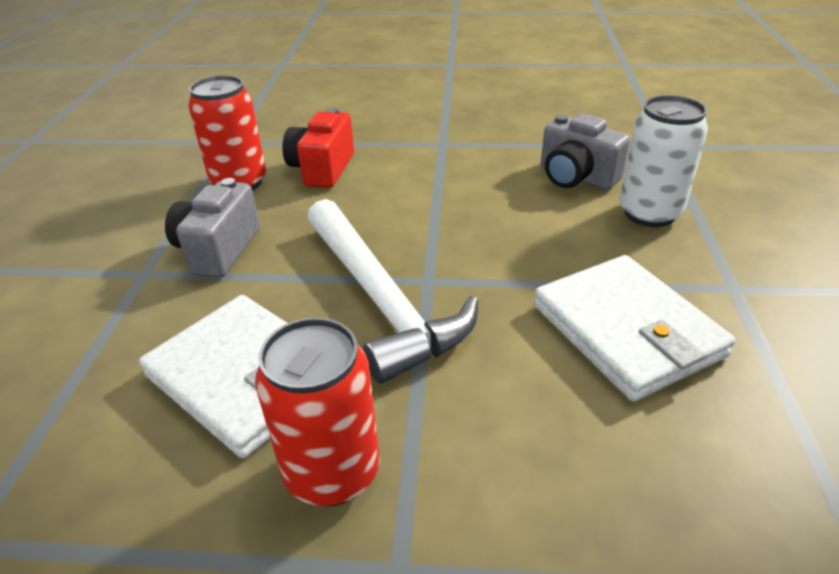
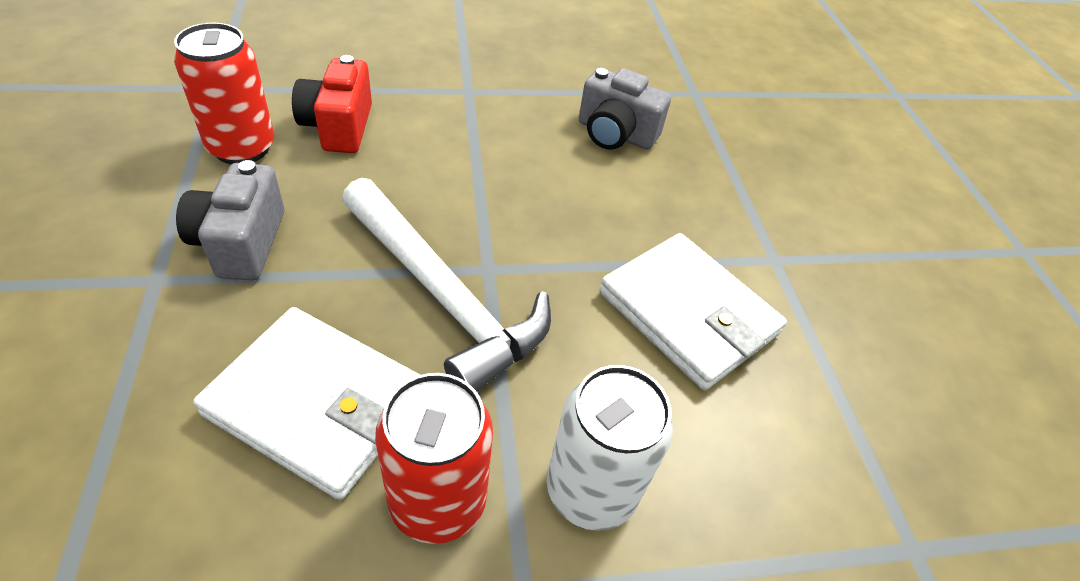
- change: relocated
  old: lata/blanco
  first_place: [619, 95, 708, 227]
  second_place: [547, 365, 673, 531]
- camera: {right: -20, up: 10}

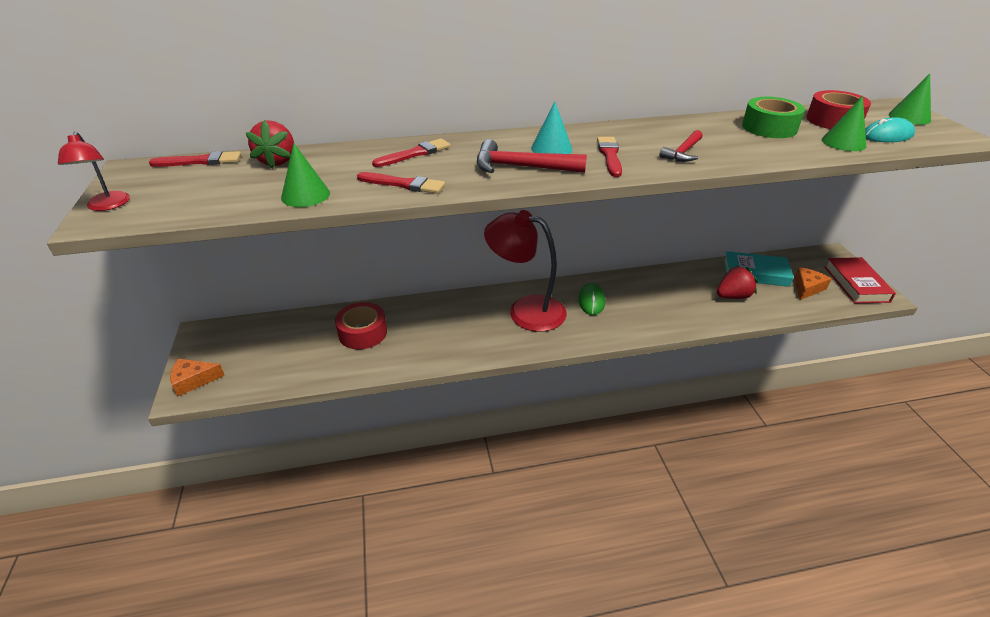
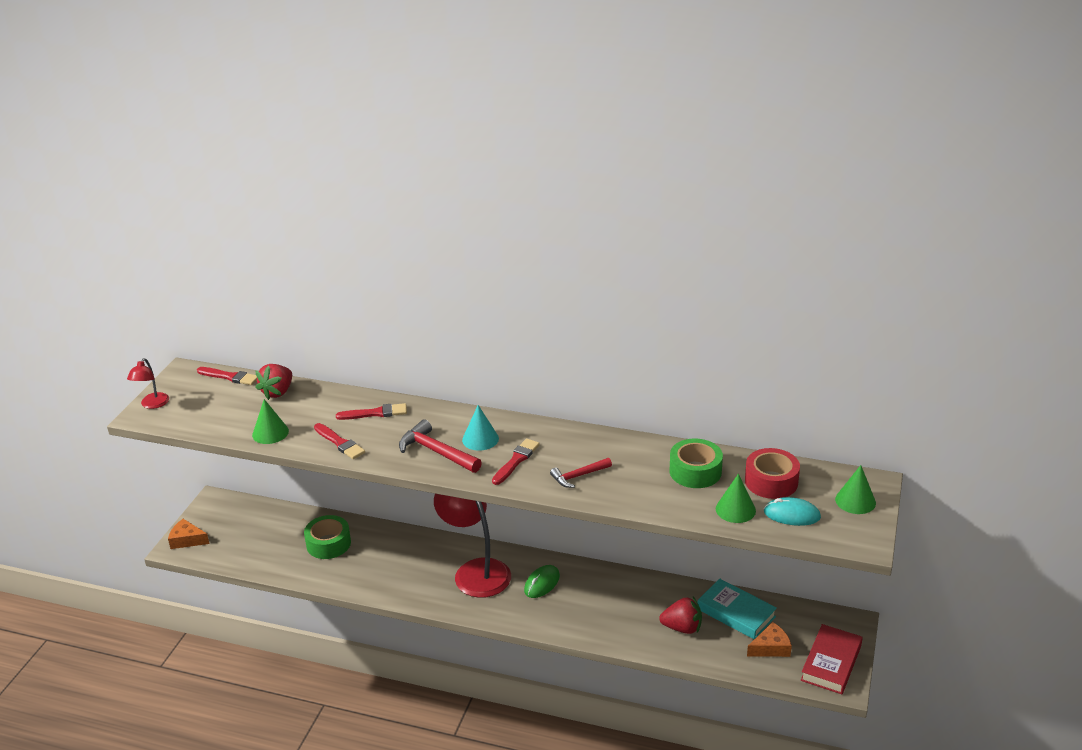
- change: colour
  old: cinta adhesiva/rojo
  new: cinta adhesiva/verde
  first_place: [335, 302, 387, 350]
  second_place: [304, 515, 351, 559]
- camera: {right: 30, up: -5}

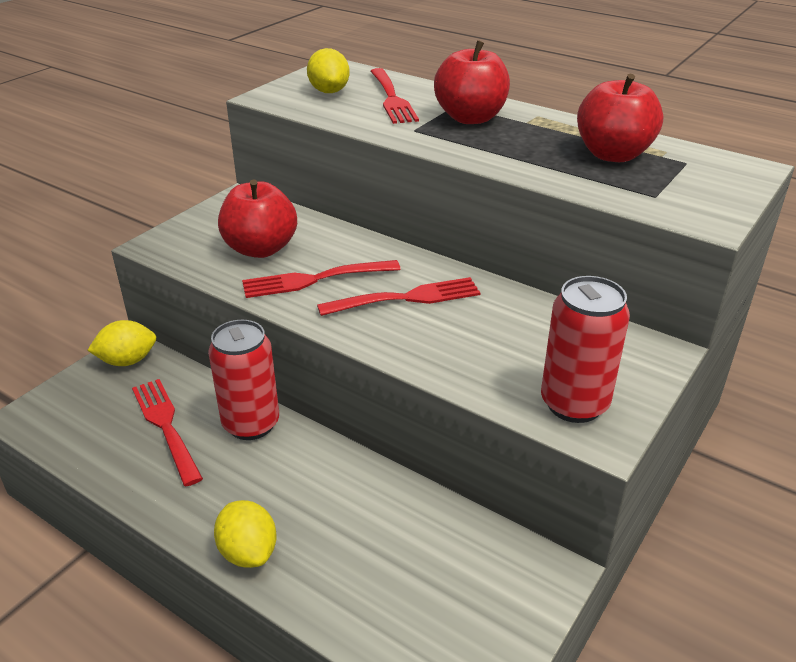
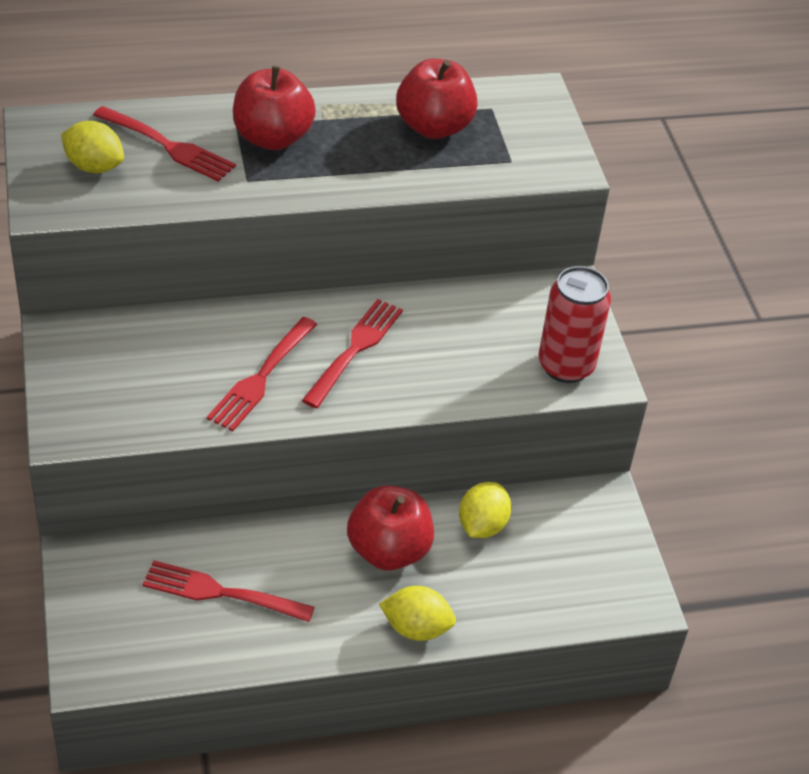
- change: missing
  old: lata/rojo
  first_place: [208, 320, 279, 440]
- change: relocated
  old: limón/amarillo
  first_place: [87, 320, 156, 366]
  second_place: [459, 482, 512, 538]
- change: relocated
  old: manzana/rojo
  first_place: [218, 179, 297, 258]
  second_place: [347, 486, 434, 570]
- camera: {right: -50, up: 10}

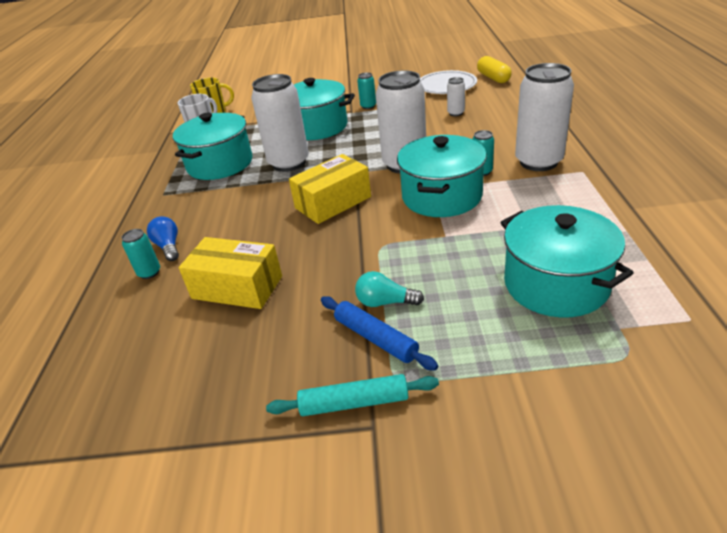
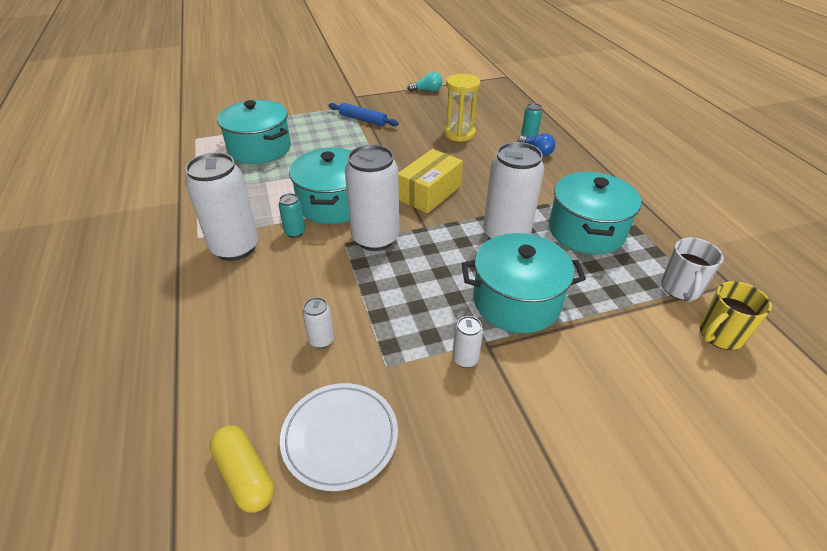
- change: missing
  old: rodillo/turquesa
  first_place: [266, 374, 439, 416]
- change: relocated
  old: bombilla/turquesa
  first_place: [355, 271, 424, 307]
  second_place: [407, 72, 442, 92]
- change: exchanged
  old: caja/amarillo
  new: reloj de arena/amarillo
  first_place: [179, 237, 282, 309]
  second_place: [444, 74, 481, 142]
- change: colour
  old: lata/turquesa
  new: lata/blanco
  first_place: [357, 72, 376, 109]
  second_place: [452, 316, 483, 368]
- camera: {right: 160, up: 5}

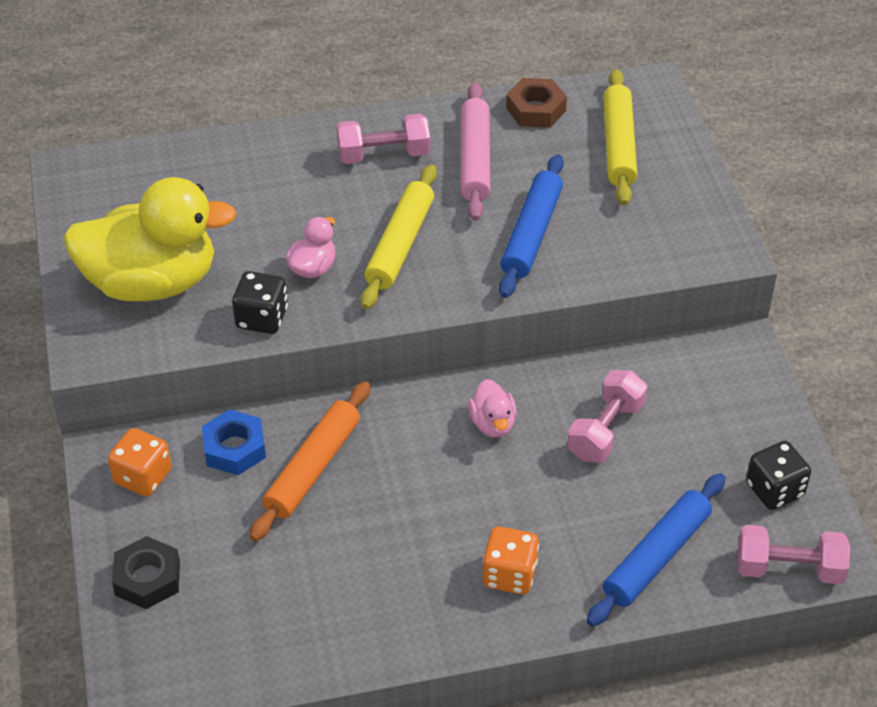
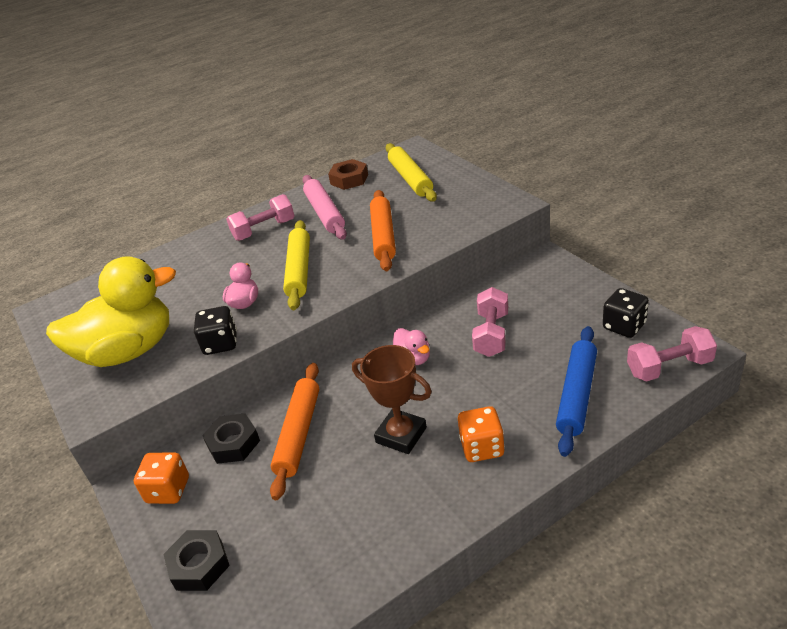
- change: appeared
  new: trofeo/marrón
  second_place: [352, 345, 432, 454]
- change: colour
  old: tuerca/azul
  new: tuerca/negro
  first_place: [202, 409, 266, 475]
  second_place: [202, 413, 260, 464]
- change: colour
  old: rodillo/azul
  new: rodillo/naranja
  first_place: [499, 154, 564, 298]
  second_place: [370, 190, 396, 271]
- camera: {right: -15, up: -10}

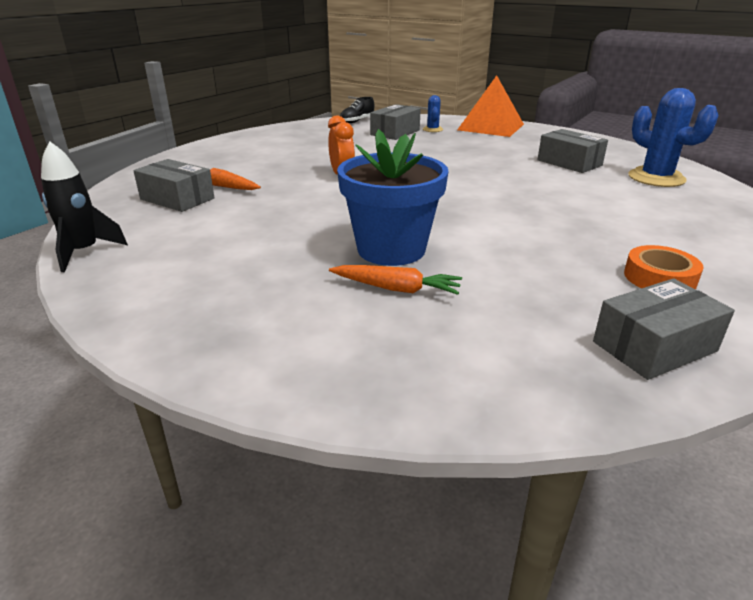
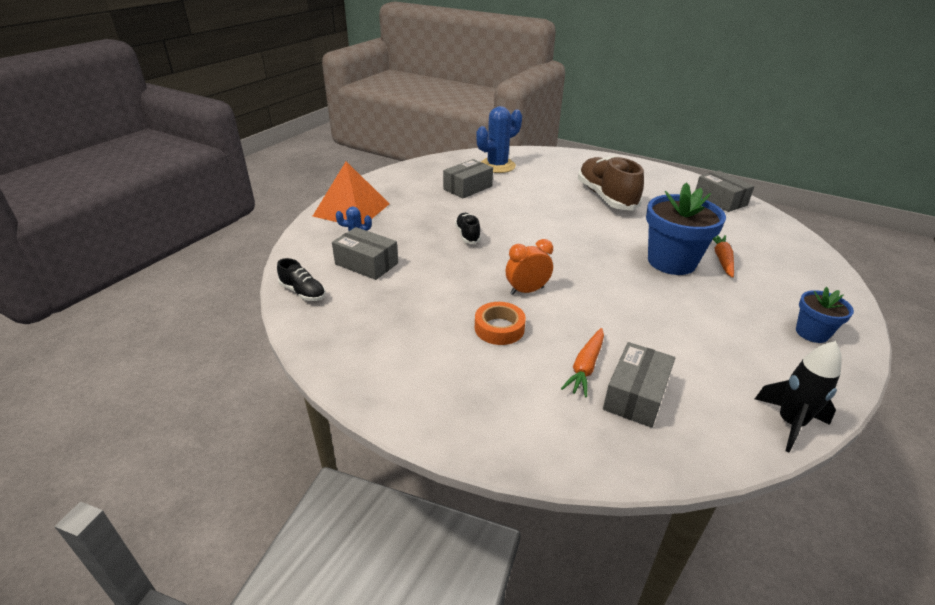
- change: appeared
  new: zapato/negro
  second_place: [455, 213, 481, 244]
- change: appeared
  new: zapato/marrón
  second_place: [578, 156, 644, 211]
- change: appeared
  new: maceta/azul
  second_place: [796, 287, 854, 343]
- change: relocated
  old: cinta adhesiva/naranja
  first_place: [624, 245, 704, 289]
  second_place: [475, 302, 526, 345]
- camera: {right: -95, up: 5}

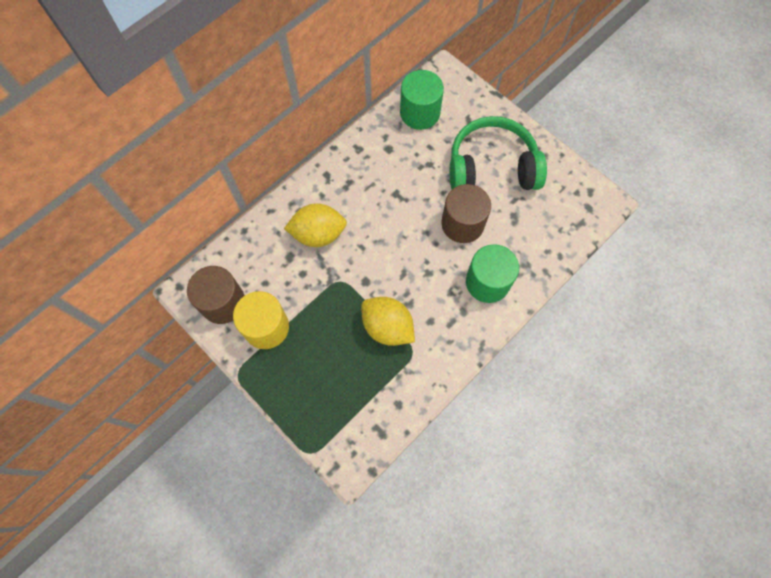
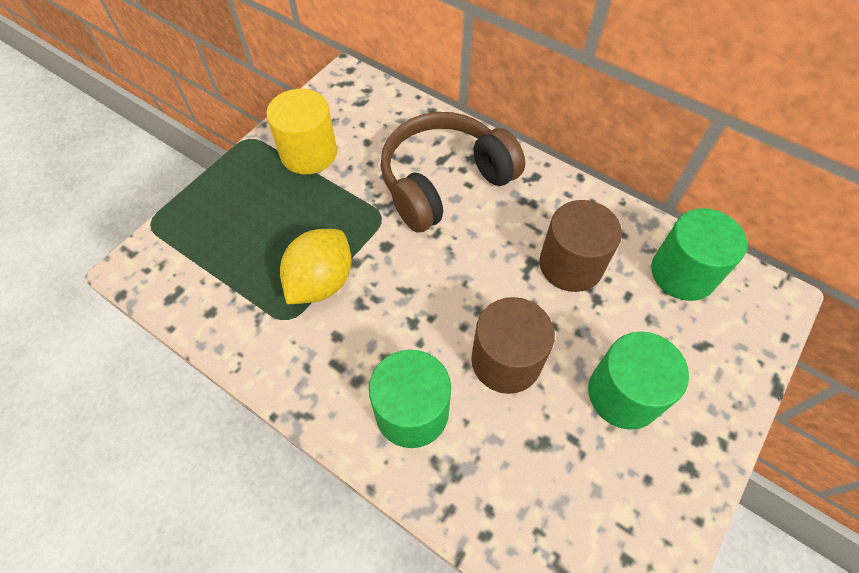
- change: relocated
  old: cilindro/marrón
  first_place: [187, 266, 245, 324]
  second_place: [539, 200, 622, 292]
- change: exchanged
  old: limón/amarillo
  new: auriculares/marrón
  first_place: [284, 203, 347, 247]
  second_place: [380, 112, 525, 233]
- change: exchanged
  old: auriculares/verde
  new: cilindro/verde
  first_place: [450, 116, 547, 190]
  second_place: [588, 332, 689, 430]
- camera: {right: 80, up: -10}

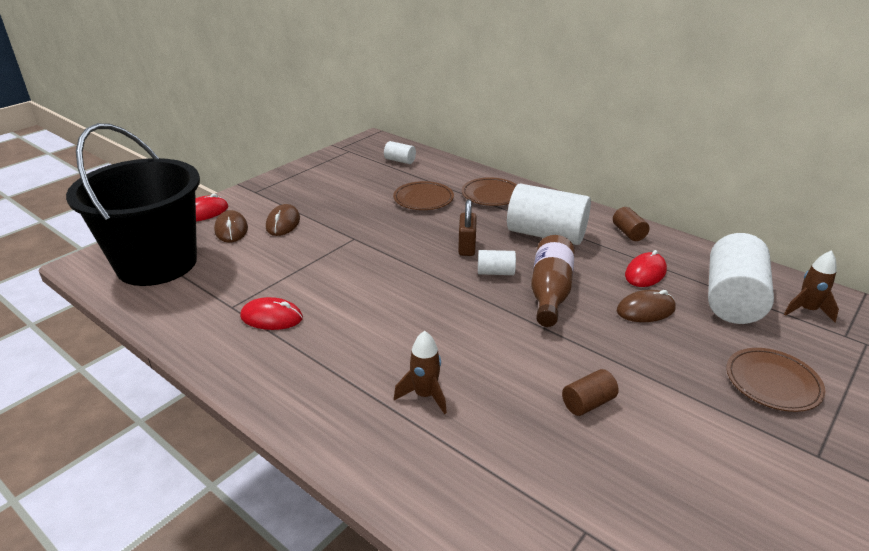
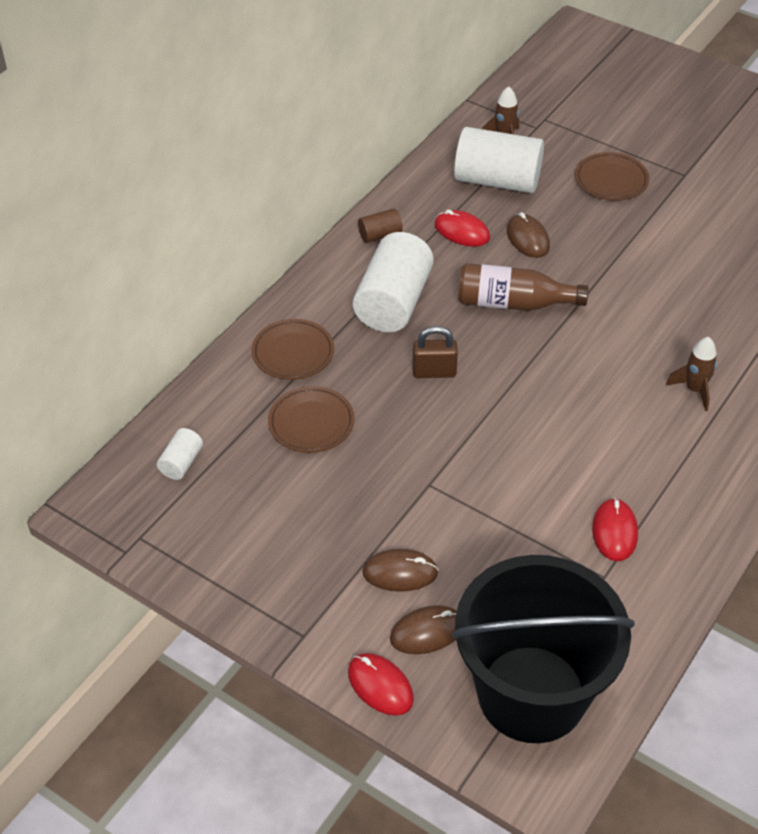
- change: missing
  old: cilindro/blanco
  first_place: [478, 250, 516, 275]
- change: missing
  old: cilindro/marrón
  first_place: [562, 369, 619, 416]
- camera: {right: -95, up: 15}

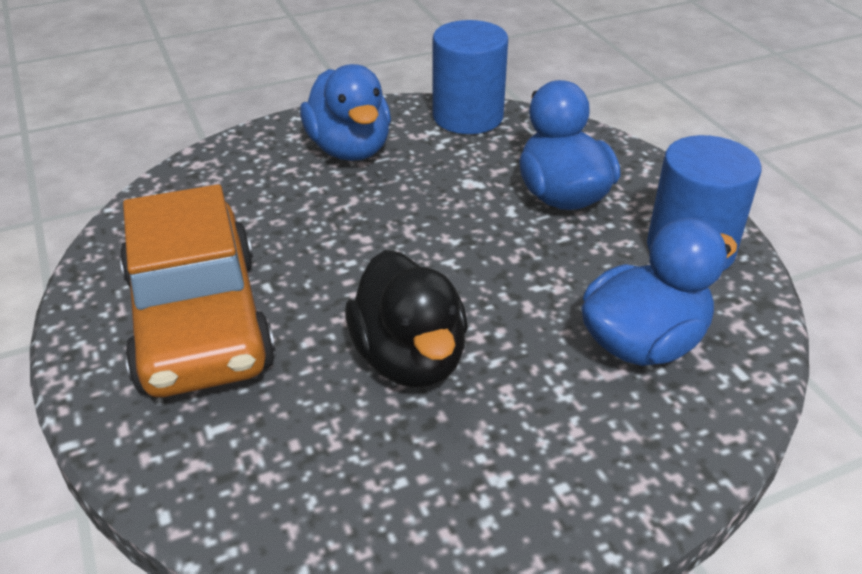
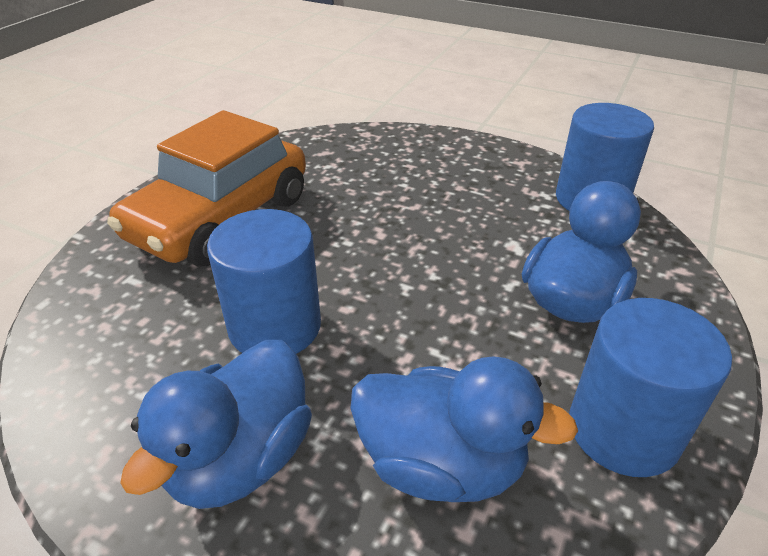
- change: relocated
  old: pato/azul
  first_place: [300, 64, 391, 161]
  second_place: [120, 340, 312, 509]
- change: exchanged
  old: pato/negro
  new: cilindro/azul
  first_place: [345, 250, 468, 388]
  second_place: [207, 209, 321, 354]
- camera: {right: 50, up: 0}

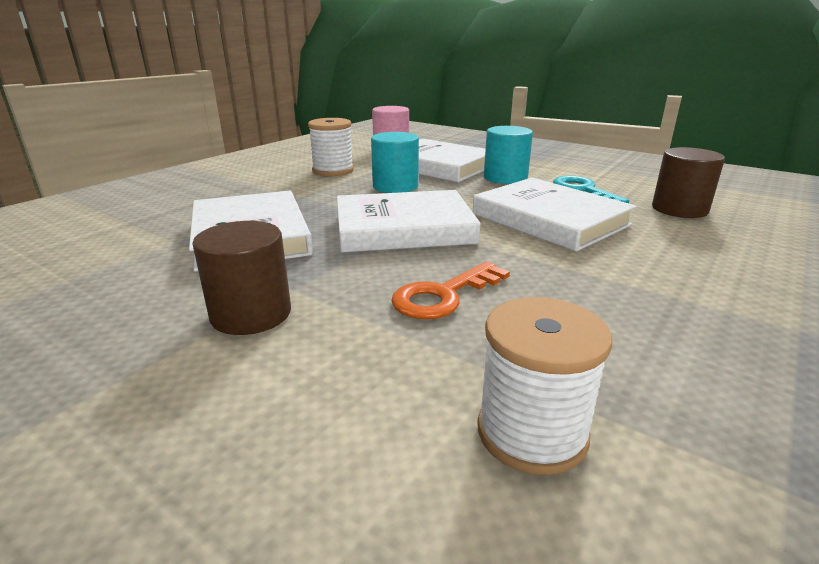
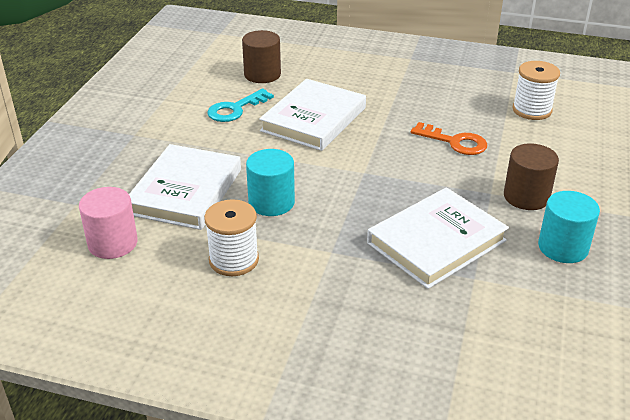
- change: missing
  old: libro/blanco
  first_place: [337, 190, 481, 252]
- change: relocated
  old: cilindro/turquesa
  first_place: [484, 126, 533, 184]
  second_place: [538, 191, 600, 263]
- camera: {right: -110, up: 10}

